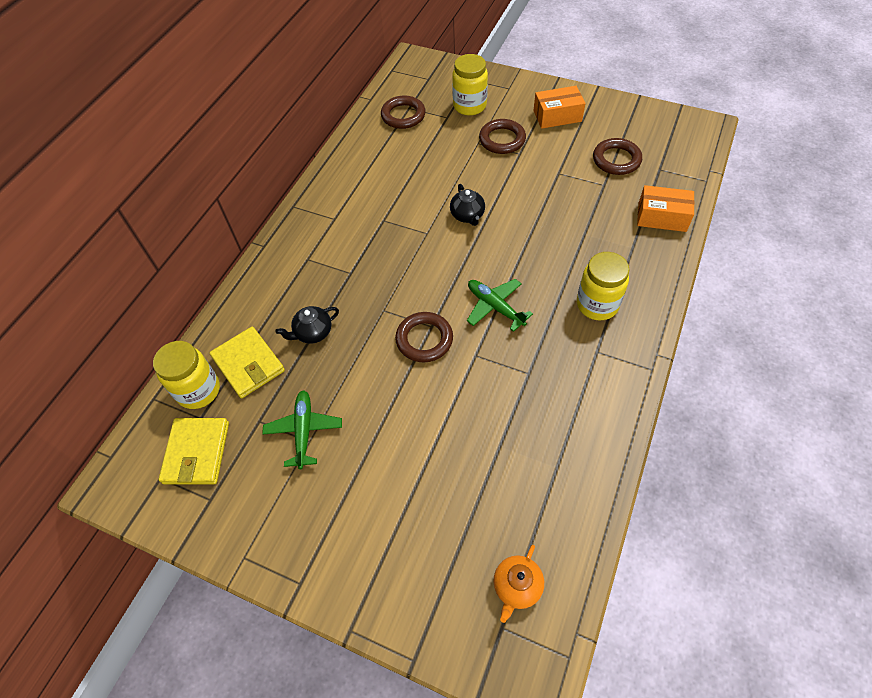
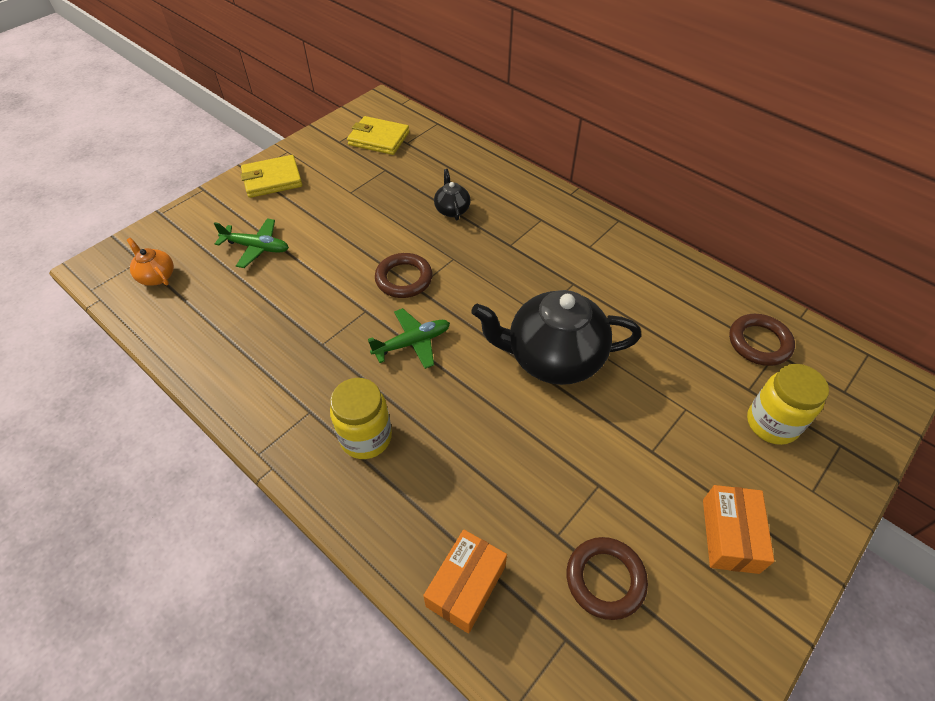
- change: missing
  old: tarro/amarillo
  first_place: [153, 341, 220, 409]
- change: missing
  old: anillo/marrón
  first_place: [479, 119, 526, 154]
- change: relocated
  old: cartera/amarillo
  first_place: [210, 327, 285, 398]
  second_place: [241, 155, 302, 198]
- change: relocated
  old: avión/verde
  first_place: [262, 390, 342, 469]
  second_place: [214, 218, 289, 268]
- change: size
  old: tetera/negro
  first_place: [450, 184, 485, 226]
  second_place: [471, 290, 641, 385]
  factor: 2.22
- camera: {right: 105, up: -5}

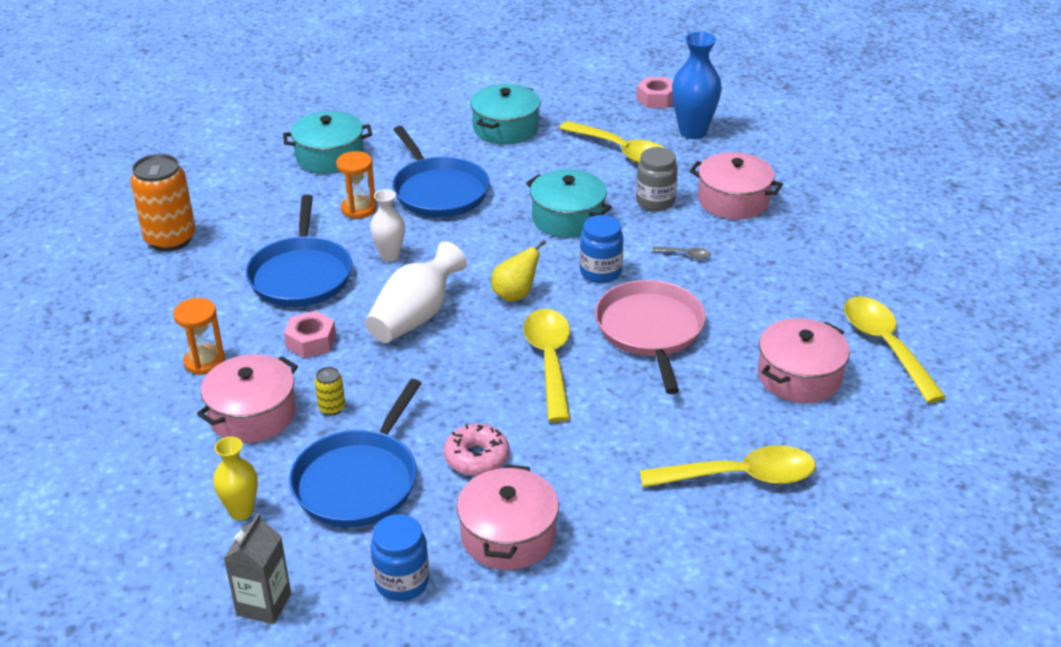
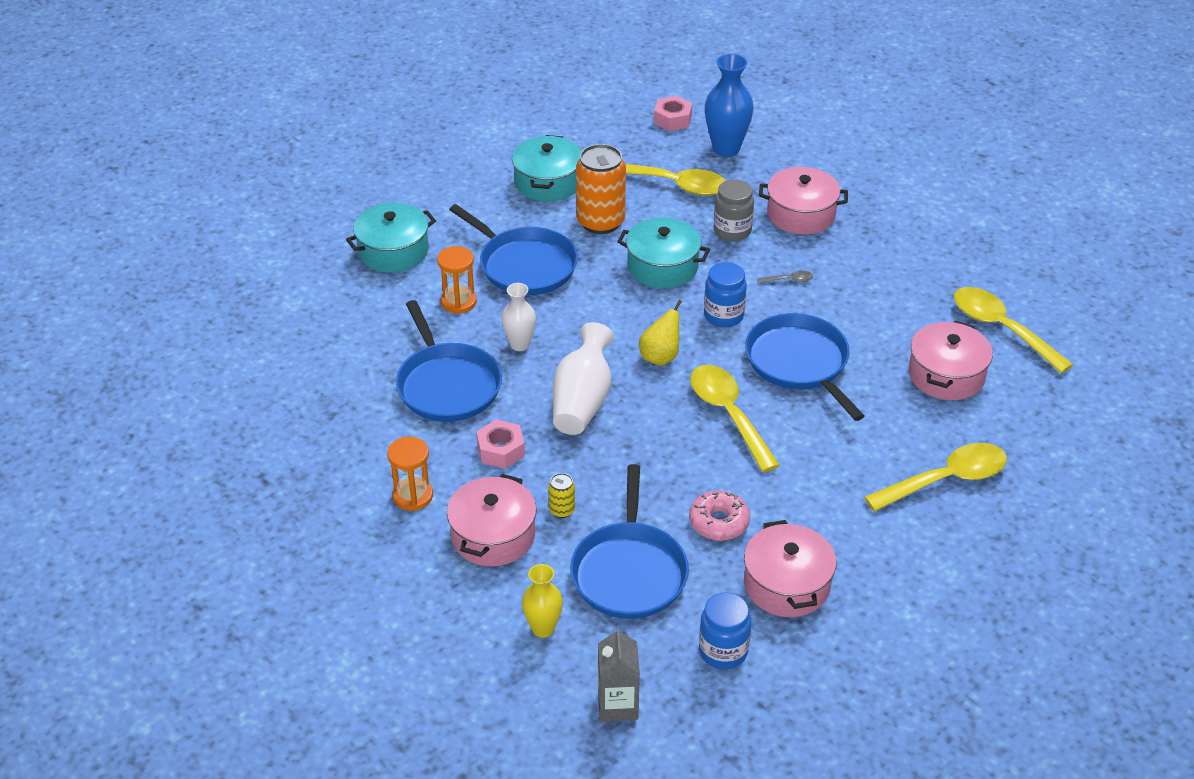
- change: relocated
  old: lata/naranja
  first_place: [130, 154, 196, 251]
  second_place: [576, 144, 626, 234]
- change: colour
  old: sartén/rosa
  new: sartén/azul
  first_place: [595, 280, 706, 394]
  second_place: [745, 313, 864, 421]
- camera: {right: -20, up: 5}

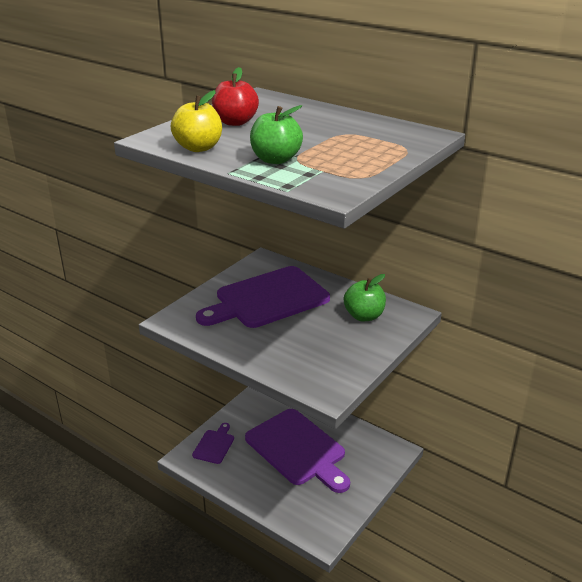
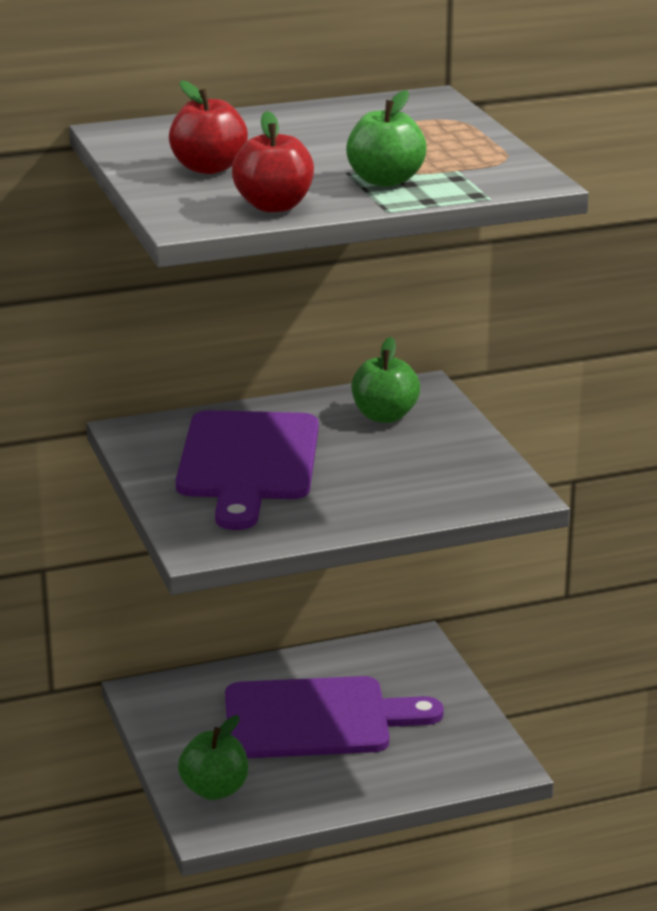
- change: exchanged
  old: tabla de cortar/morado
  new: manzana/verde
  first_place: [192, 423, 234, 464]
  second_place: [178, 715, 248, 800]
- change: colour
  old: manzana/amarillo
  new: manzana/rojo
  first_place: [171, 90, 222, 152]
  second_place: [232, 111, 314, 212]
- camera: {right: -55, up: -5}

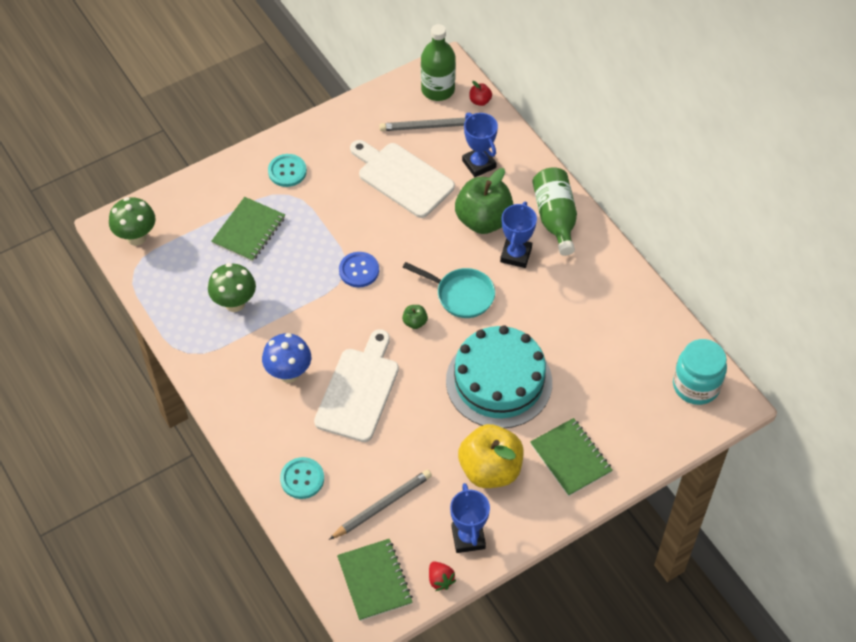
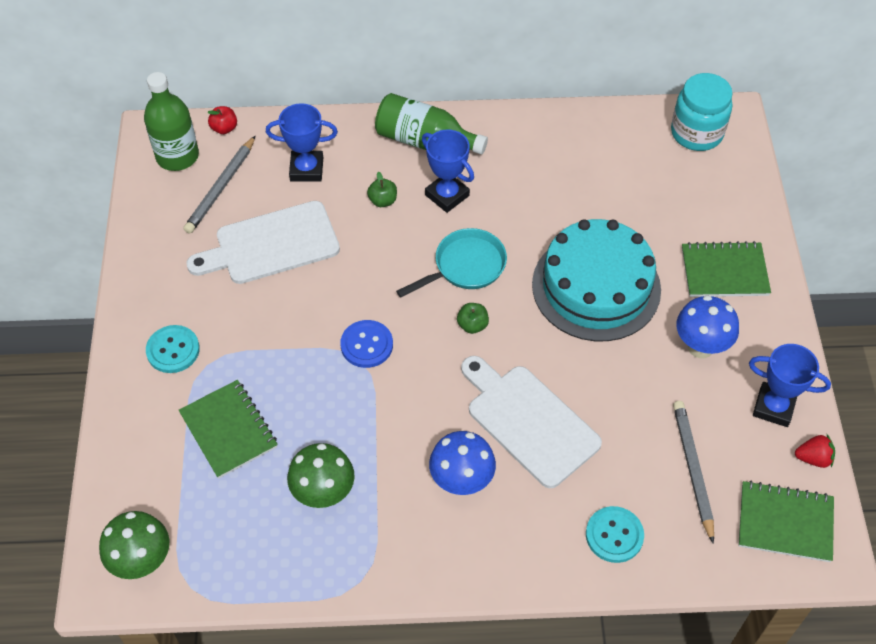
- change: exchanged
  old: manzana/amarillo
  new: seta/azul
  first_place: [458, 424, 523, 488]
  second_place: [677, 295, 739, 358]
- change: size
  old: manzana/verde
  first_place: [455, 168, 513, 234]
  second_place: [367, 172, 397, 207]
  factor: 0.41
- camera: {right: -60, up: 0}

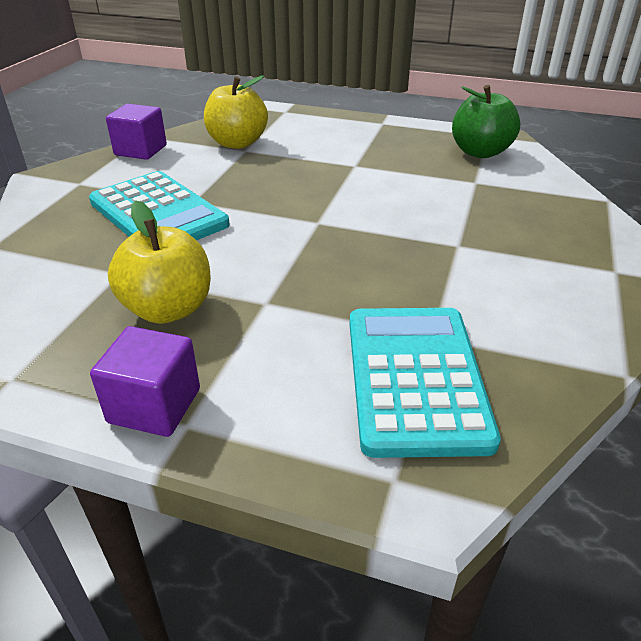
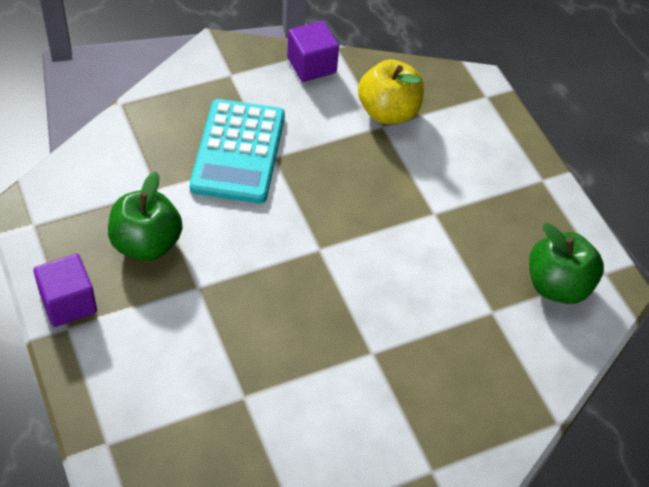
- change: missing
  old: calculadora/turquesa
  first_place: [349, 308, 501, 458]
- change: colour
  old: manzana/amarillo
  new: manzana/verde
  first_place: [108, 201, 211, 324]
  second_place: [108, 171, 182, 261]
- camera: {right: 45, up: 15}

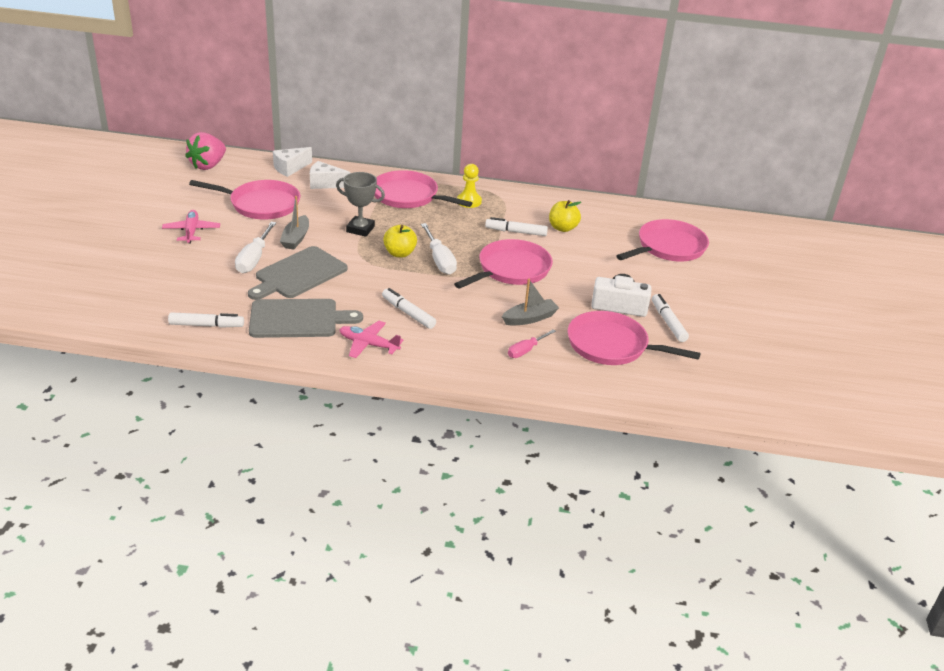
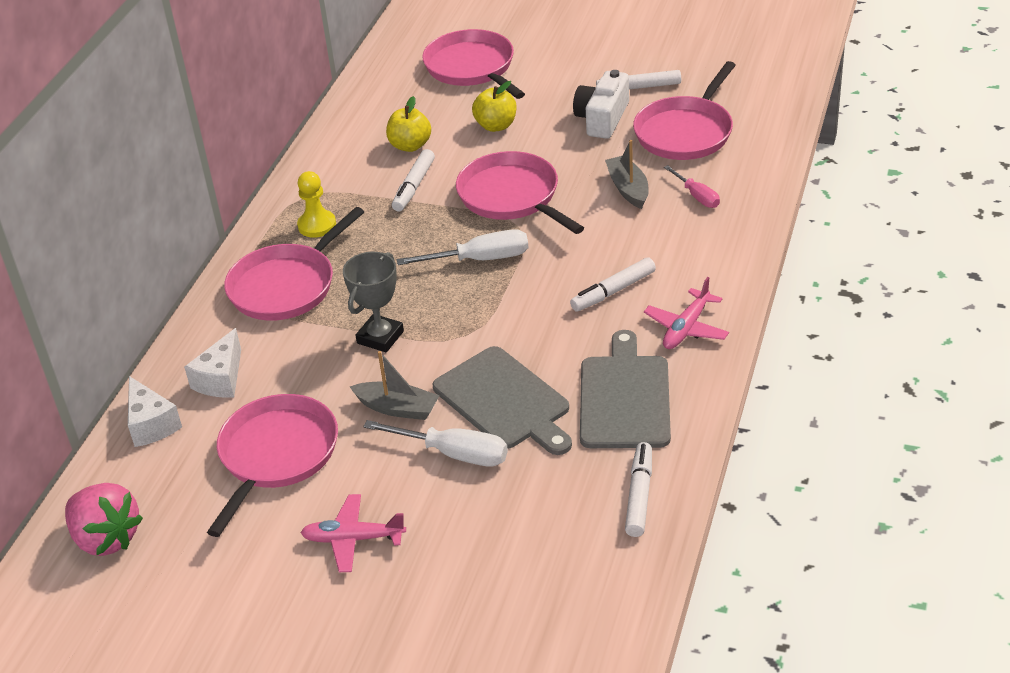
- change: relocated
  old: manzana/amarillo
  first_place: [383, 225, 417, 257]
  second_place: [472, 81, 516, 132]
- camera: {right: -75, up: 5}

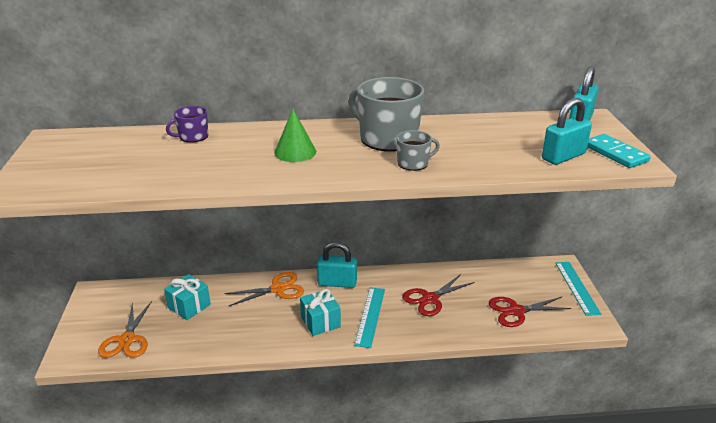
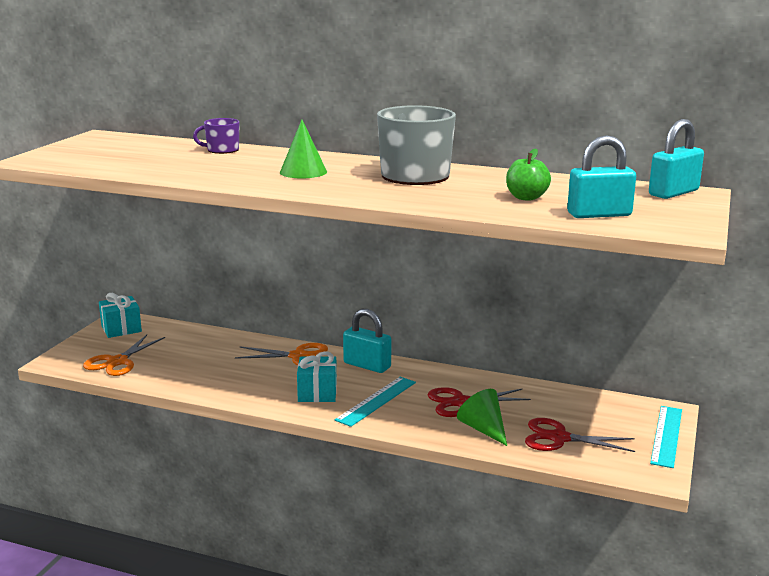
- change: missing
  old: taza/gris
  first_place: [396, 130, 440, 171]
- change: missing
  old: ficha de dominó/turquesa
  first_place: [587, 134, 651, 168]
- change: appeared
  new: cono/verde
  second_place: [457, 389, 507, 446]
- change: appeared
  new: manzana/verde
  second_place: [506, 148, 551, 201]
- change: relocated
  old: regalo/turquesa
  first_place: [164, 274, 211, 320]
  second_place: [99, 293, 142, 338]
- camera: {right: 25, up: -10}

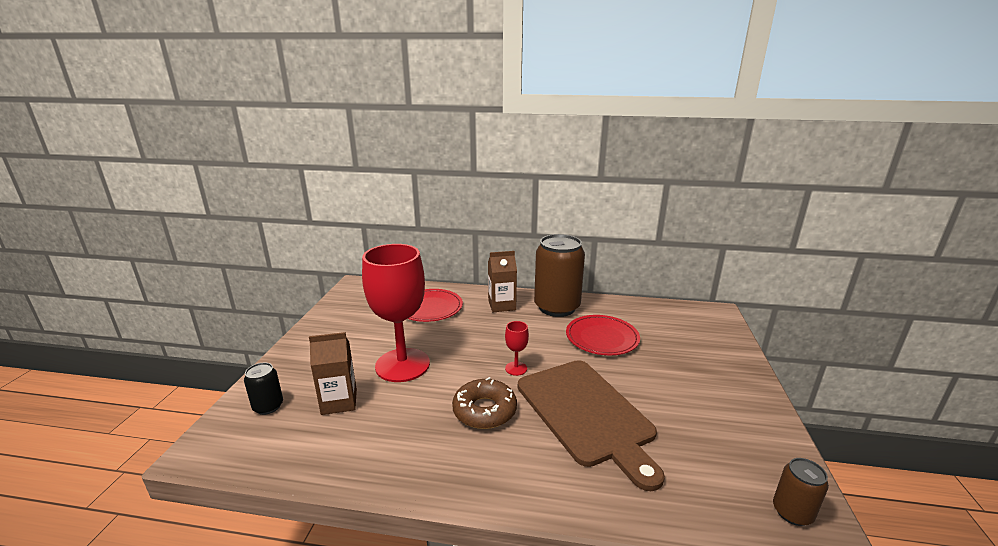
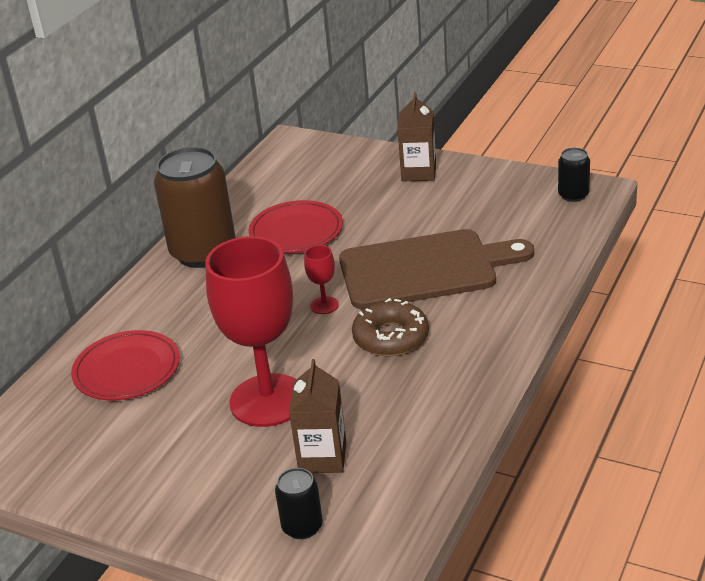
- change: relocated
  old: cartón de leche/marrón
  first_place: [488, 251, 517, 312]
  second_place: [397, 92, 436, 181]
- change: colour
  old: lata/marrón
  new: lata/negro
  first_place: [773, 458, 829, 526]
  second_place: [558, 148, 590, 202]
- camera: {right: -70, up: 10}

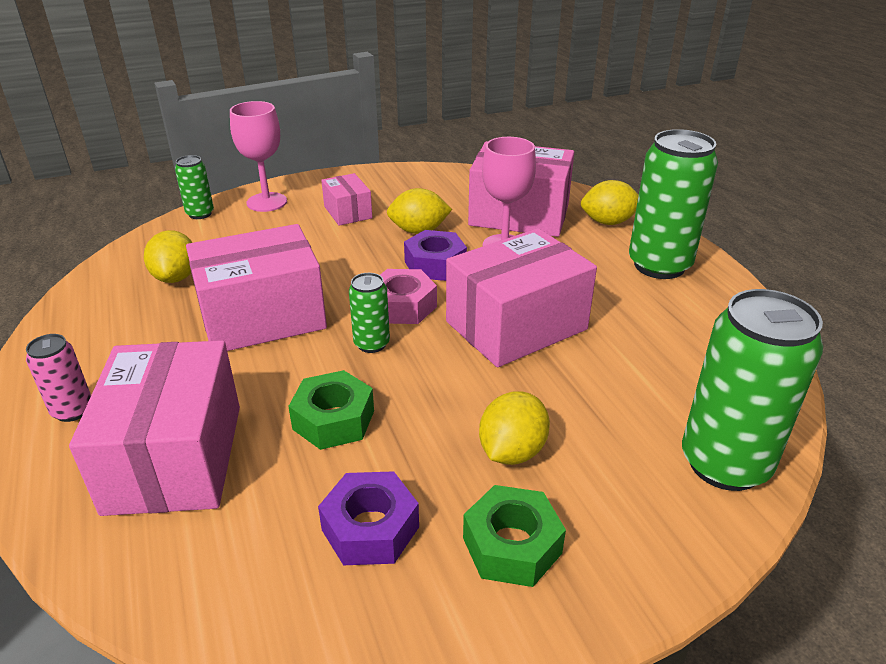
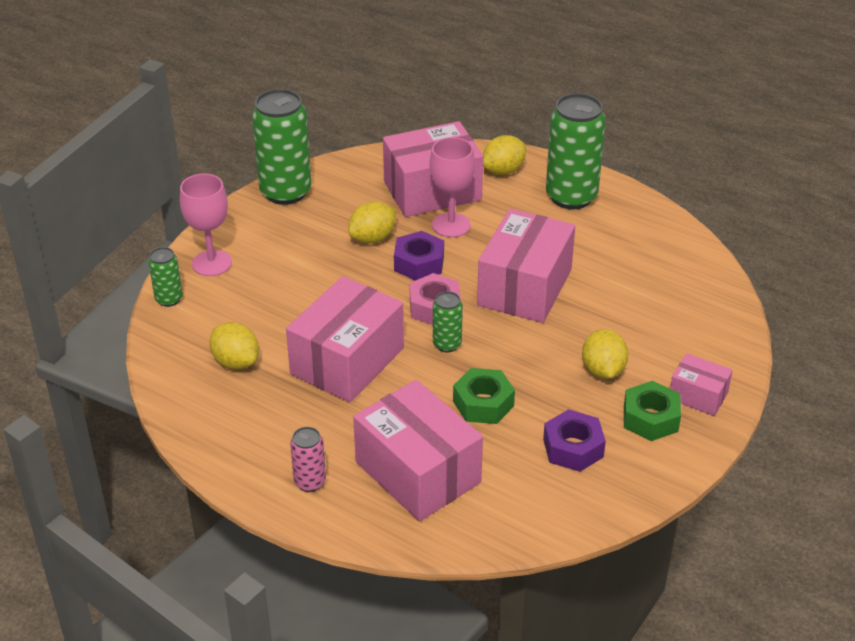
- change: relocated
  old: caja/rosa
  first_place: [321, 173, 372, 226]
  second_place: [670, 353, 733, 416]
- change: relocated
  old: lata/verde
  first_place: [682, 289, 823, 491]
  second_place: [252, 89, 311, 205]
- camera: {right: -35, up: 5}

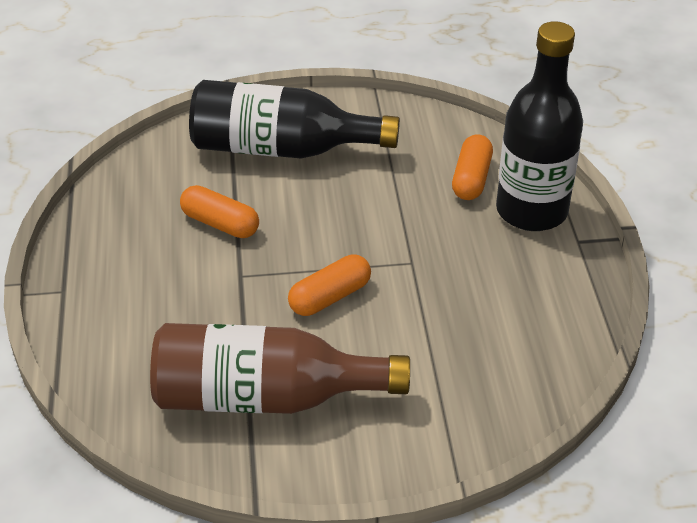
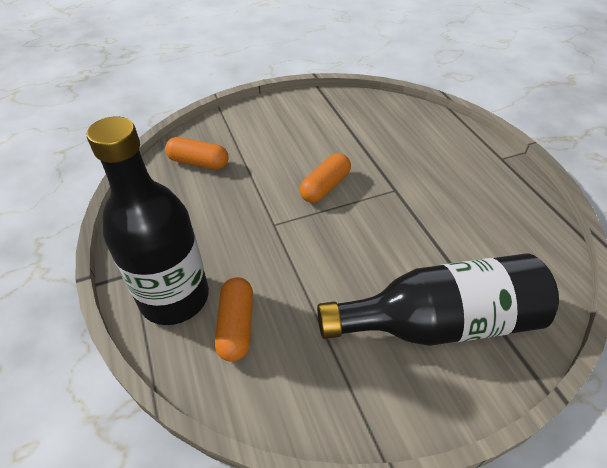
- change: missing
  old: botella/marrón
  first_place: [150, 323, 410, 414]
- change: relocated
  old: cápsula/naranja
  first_place: [180, 185, 259, 238]
  second_place: [165, 137, 229, 170]
- camera: {right: 165, up: 5}

